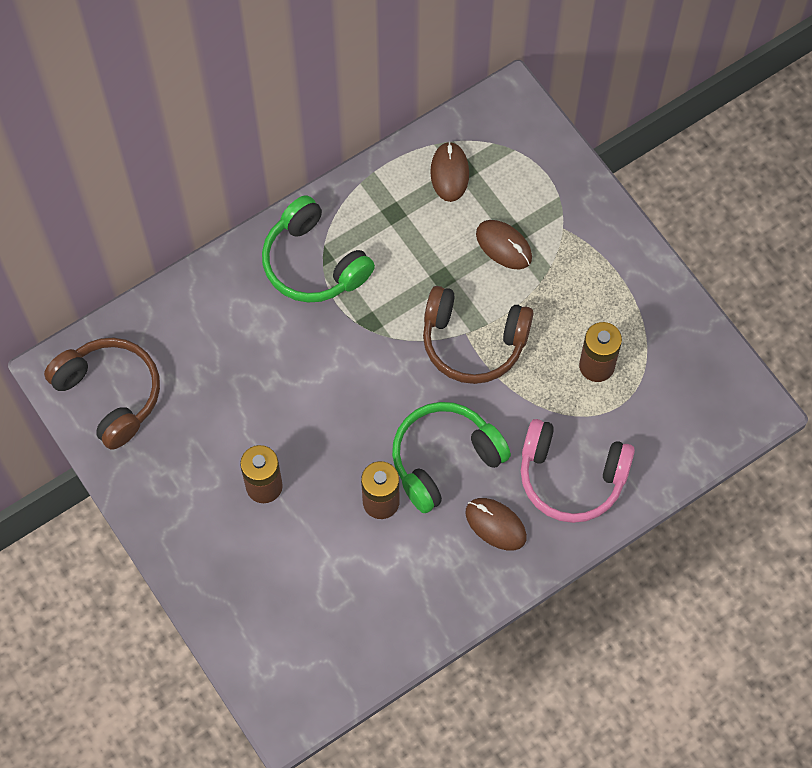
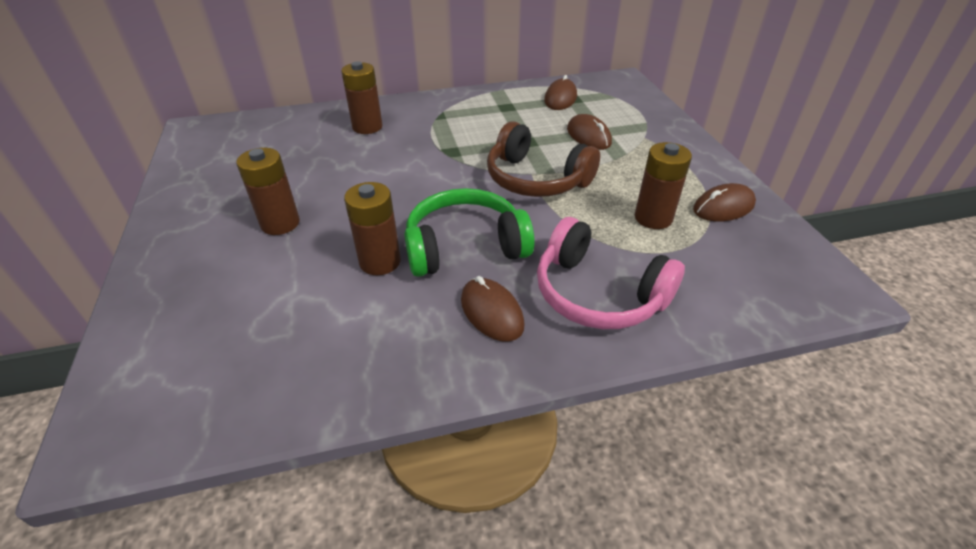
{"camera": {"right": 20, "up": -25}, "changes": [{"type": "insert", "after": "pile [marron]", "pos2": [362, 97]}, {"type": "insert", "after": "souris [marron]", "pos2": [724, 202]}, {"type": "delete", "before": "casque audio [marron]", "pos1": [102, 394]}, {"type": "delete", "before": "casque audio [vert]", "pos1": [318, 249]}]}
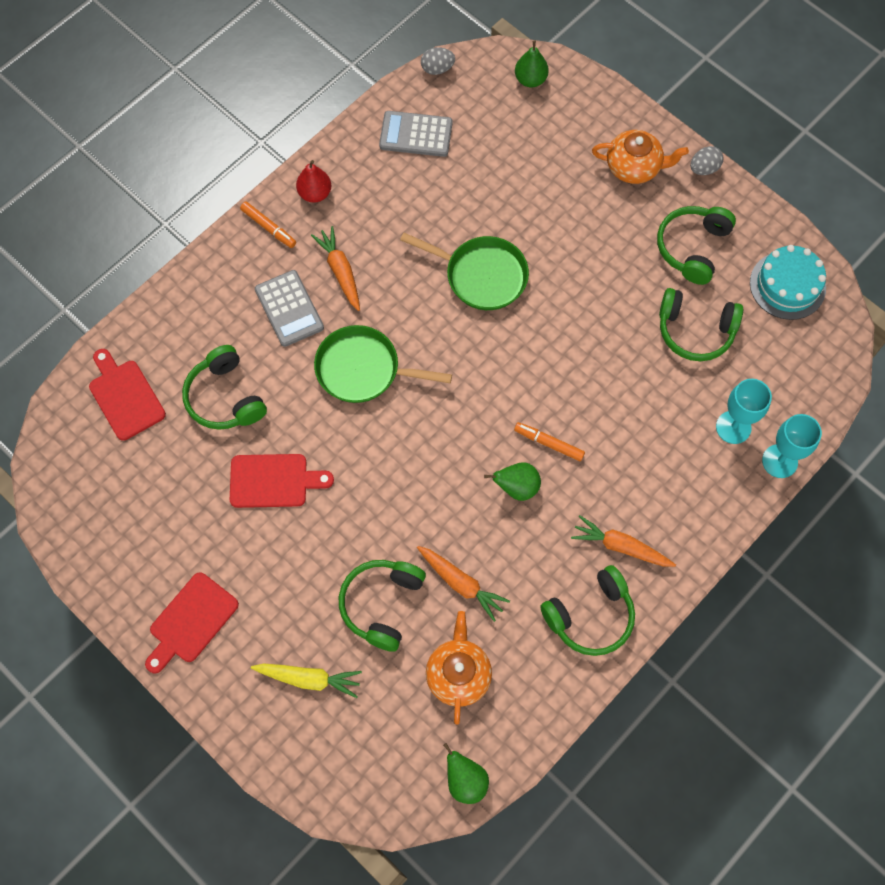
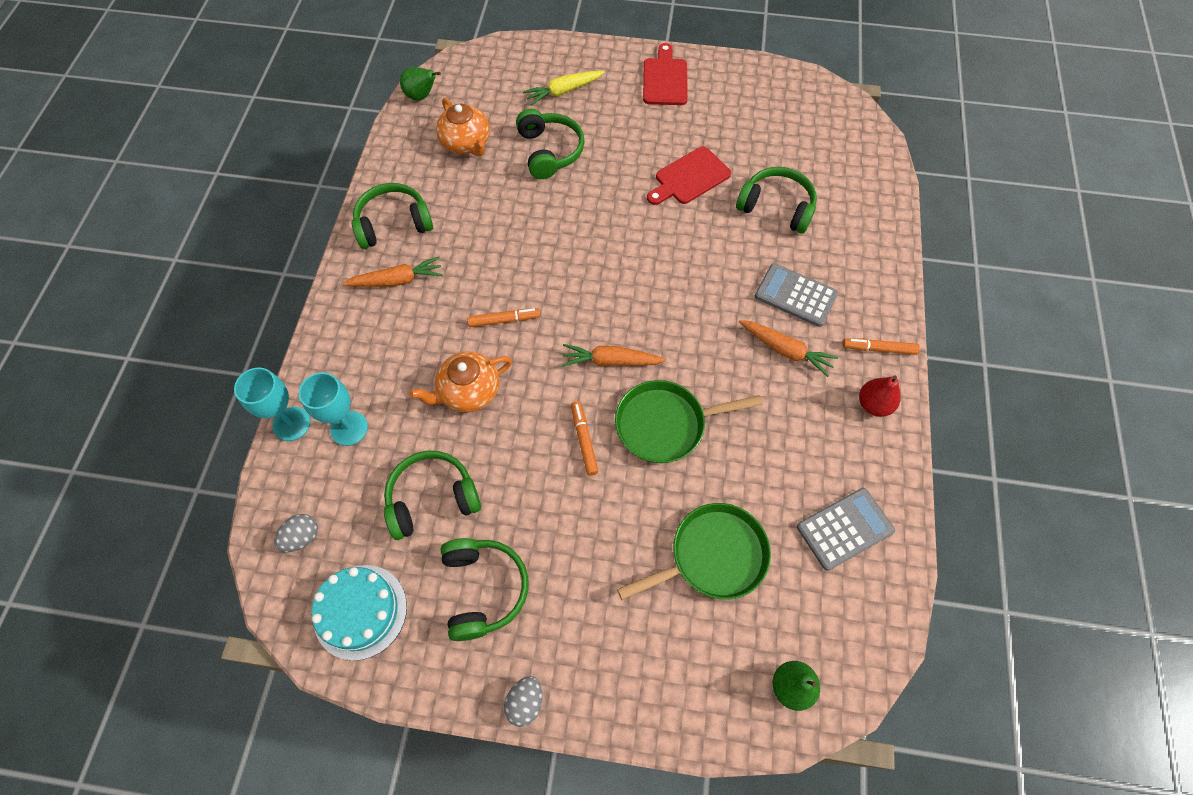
{"camera": {"right": 145, "up": -5}, "changes": [{"type": "move", "before": "œuf [gris]", "pos1": [438, 61], "pos2": [296, 533]}, {"type": "rotate", "before": "casque audio [vert]", "pos1": [587, 610], "pos2": [392, 216], "turn": 45}, {"type": "move", "before": "théière [orange]", "pos1": [640, 157], "pos2": [461, 381]}, {"type": "move", "before": "carotte [orange]", "pos1": [463, 584], "pos2": [614, 355]}, {"type": "insert", "after": "feutre [orange]", "pos2": [584, 438]}, {"type": "move", "before": "poêle [vert]", "pos1": [383, 364], "pos2": [694, 551]}, {"type": "delete", "before": "planche à découper [rouge]", "pos1": [127, 395]}, {"type": "delete", "before": "poire [vert]", "pos1": [512, 481]}]}
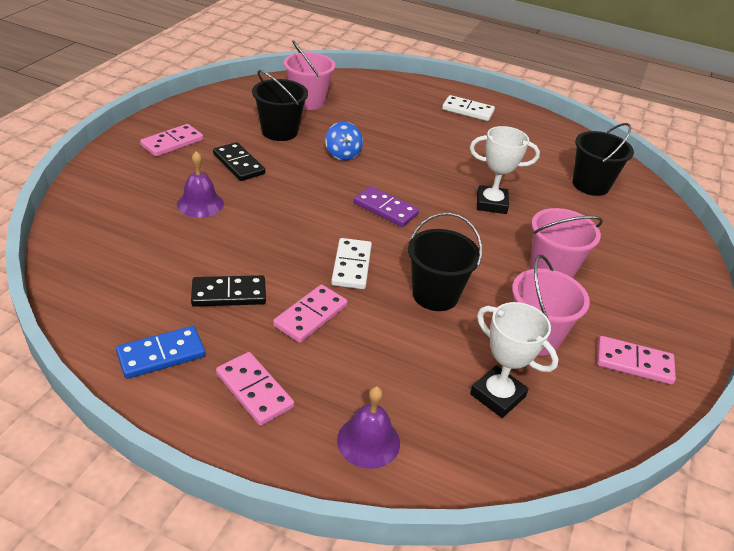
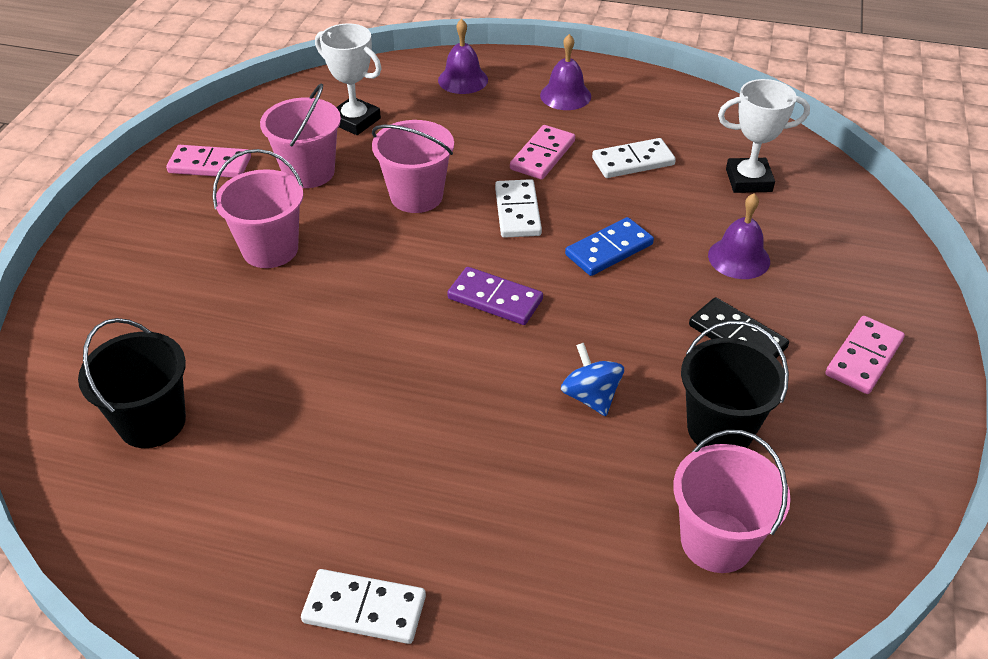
{"camera": {"right": 175, "up": 5}, "changes": [{"type": "recolor", "before": "seau [noir]", "after": "seau [rose]", "pos1": [445, 261], "pos2": [413, 166]}, {"type": "replace", "before": "domino [rose]", "after": "cloche [violet]", "pos1": [255, 389], "pos2": [565, 72]}, {"type": "move", "before": "domino [bleu]", "pos1": [161, 352], "pos2": [609, 246]}, {"type": "recolor", "before": "domino [noir]", "after": "domino [blanc]", "pos1": [228, 291], "pos2": [634, 158]}, {"type": "move", "before": "trophée [blanc]", "pos1": [505, 170], "pos2": [764, 136]}]}
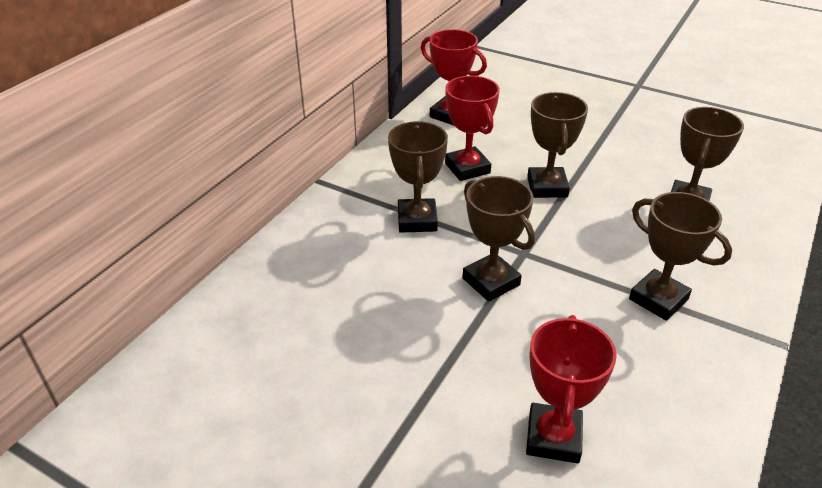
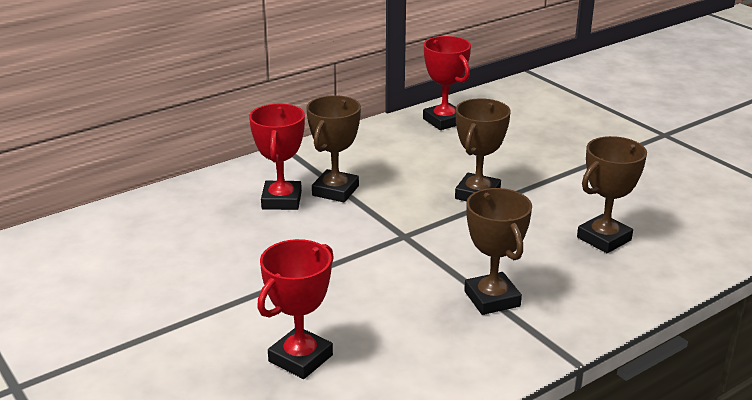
{"camera": {"right": 25, "up": -10}, "changes": [{"type": "move", "before": "trophée [rouge]", "pos1": [472, 128], "pos2": [277, 157]}, {"type": "delete", "before": "trophée [marron]", "pos1": [498, 239]}]}
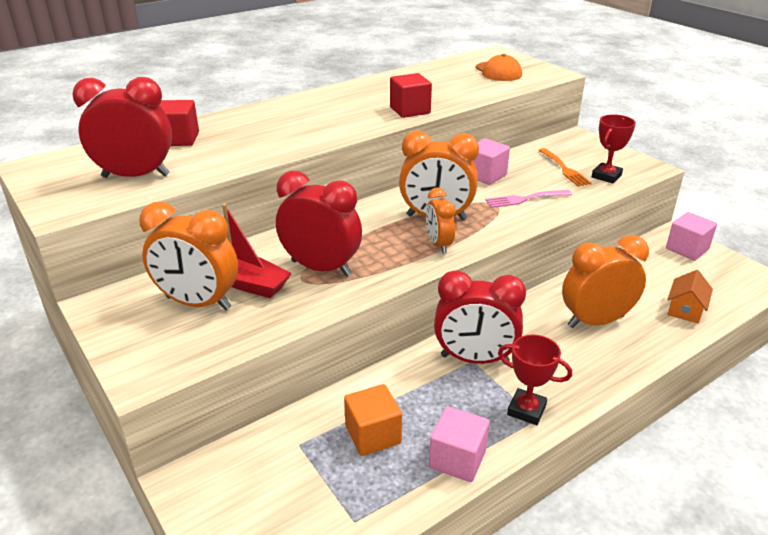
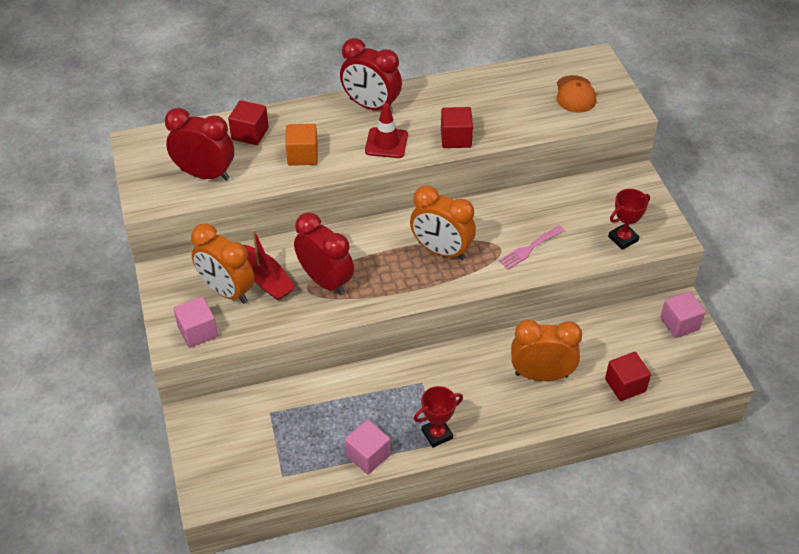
{"camera": {"right": 20, "up": 15}, "changes": [{"type": "move", "before": "cube [rose]", "pos1": [491, 161], "pos2": [195, 322]}, {"type": "move", "before": "cube [orange]", "pos1": [373, 420], "pos2": [301, 145]}, {"type": "move", "before": "réveil [rouge]", "pos1": [480, 317], "pos2": [371, 75]}, {"type": "insert", "after": "cône de chantier [rouge]", "pos2": [386, 130]}, {"type": "rotate", "before": "trophée [rouge]", "pos1": [535, 380], "pos2": [438, 417], "turn": -75}, {"type": "rotate", "before": "fourchette [rose]", "pos1": [528, 199], "pos2": [531, 248], "turn": -45}, {"type": "replace", "before": "maison [orange]", "after": "cube [rouge]", "pos1": [690, 297], "pos2": [628, 376]}, {"type": "delete", "before": "réveil [orange]", "pos1": [440, 220]}, {"type": "delete", "before": "fourchette [orange]", "pos1": [565, 167]}]}
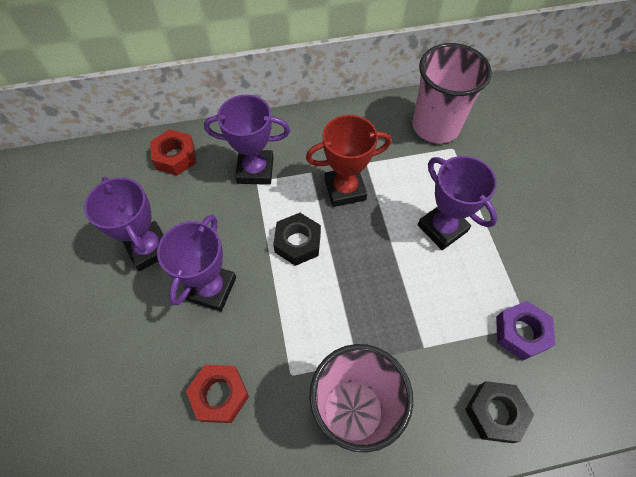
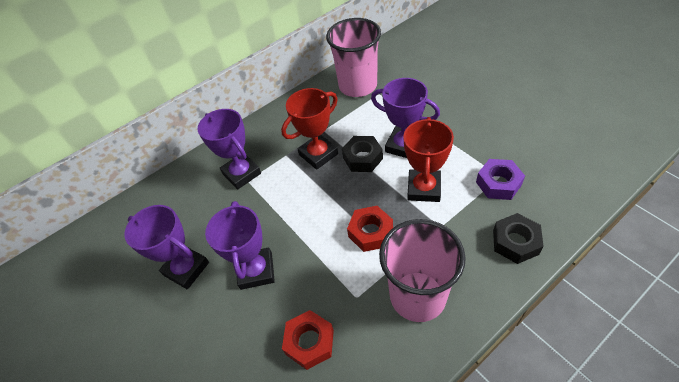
{"camera": {"right": -20, "up": -10}, "changes": [{"type": "rotate", "before": "trophée [violet]", "pos1": [247, 140], "pos2": [229, 149], "turn": 75}, {"type": "move", "before": "écrou [noir]", "pos1": [297, 239], "pos2": [362, 154]}, {"type": "move", "before": "écrou [rouge]", "pos1": [173, 152], "pos2": [370, 229]}, {"type": "insert", "after": "trophée [rouge]", "pos2": [428, 159]}]}
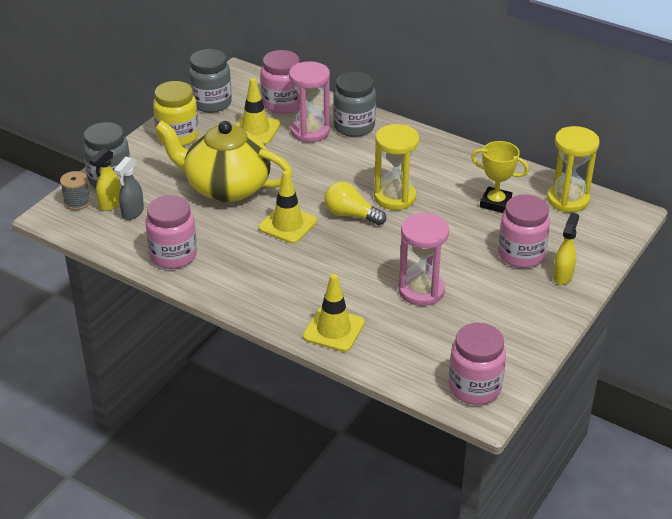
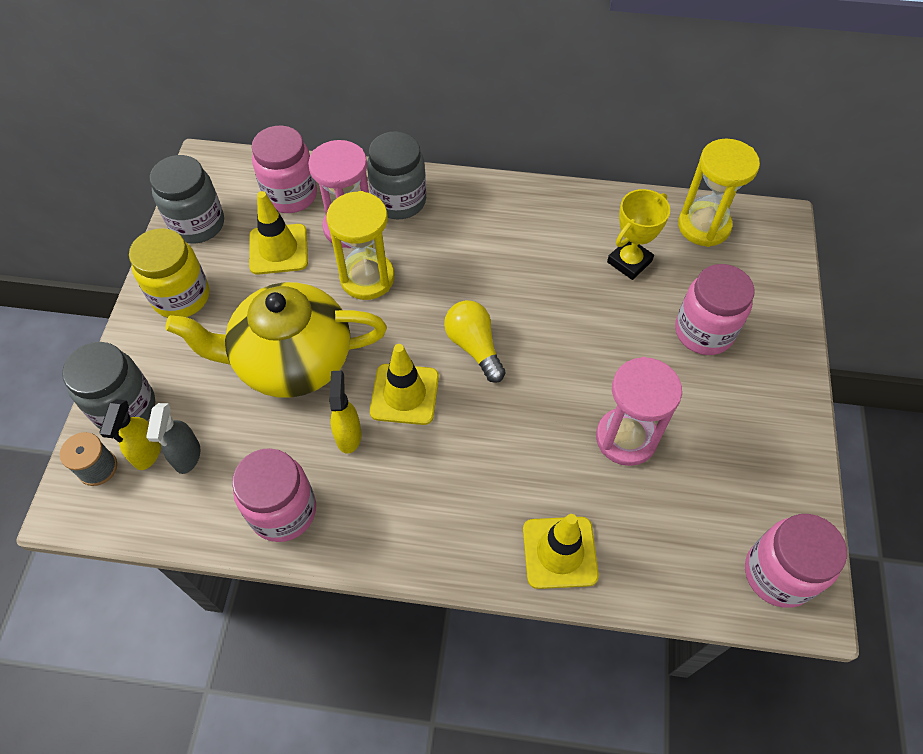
{"camera": {"right": -25, "up": 20}, "changes": [{"type": "move", "before": "sablier [jaune]", "pos1": [396, 167], "pos2": [360, 245]}, {"type": "move", "before": "vaporisateur [jaune]", "pos1": [566, 249], "pos2": [345, 412]}, {"type": "rotate", "before": "ampoule [jaune]", "pos1": [355, 203], "pos2": [475, 341], "turn": 60}, {"type": "rotate", "before": "trophée [jaune]", "pos1": [500, 177], "pos2": [638, 234], "turn": -45}]}
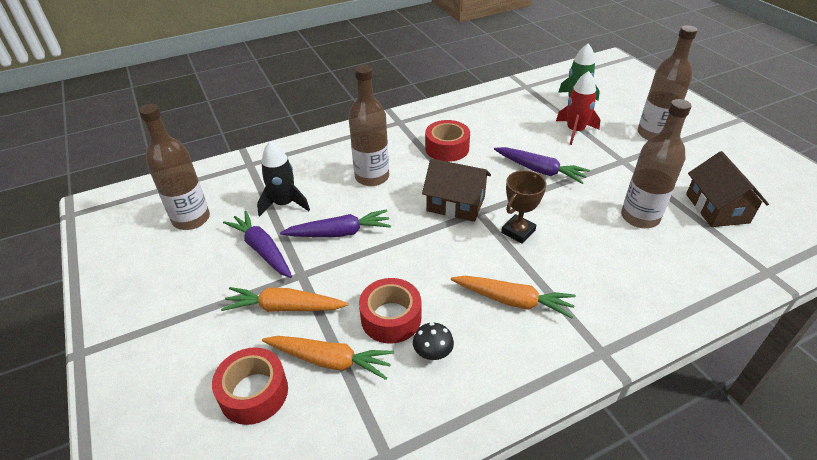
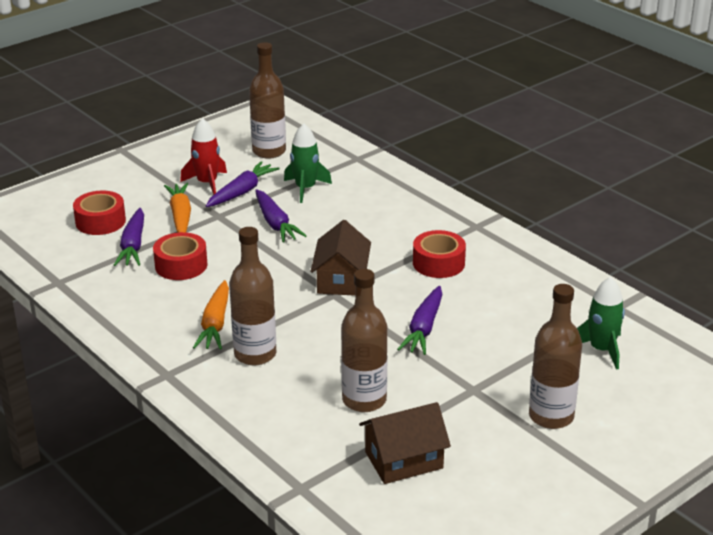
{"camera": {"right": 75, "up": -10}, "changes": [{"type": "recolor", "before": "carotte [orange]", "after": "carotte [violet]", "pos1": [328, 358], "pos2": [129, 237]}, {"type": "move", "before": "fusée [rouge]", "pos1": [578, 108], "pos2": [203, 156]}, {"type": "move", "before": "bouteille [marron]", "pos1": [369, 125], "pos2": [252, 296]}, {"type": "recolor", "before": "fusée [noir]", "after": "fusée [vert]", "pos1": [283, 179], "pos2": [308, 163]}, {"type": "delete", "before": "champignon [noir]", "pos1": [433, 341]}, {"type": "delete", "before": "trophée [marron]", "pos1": [523, 207]}]}
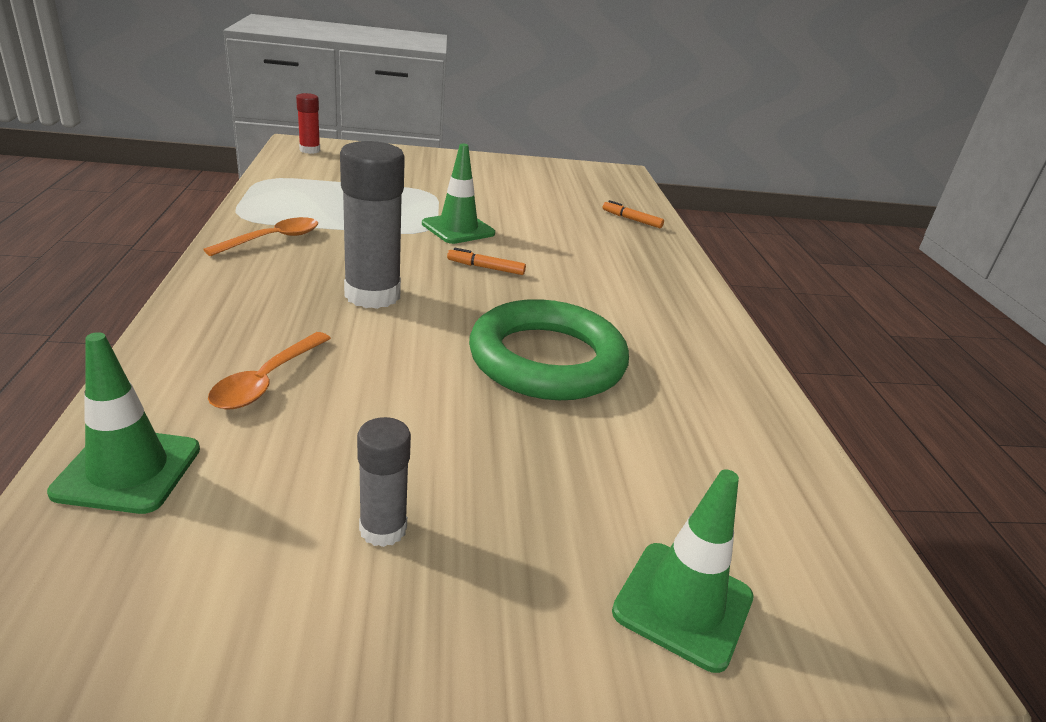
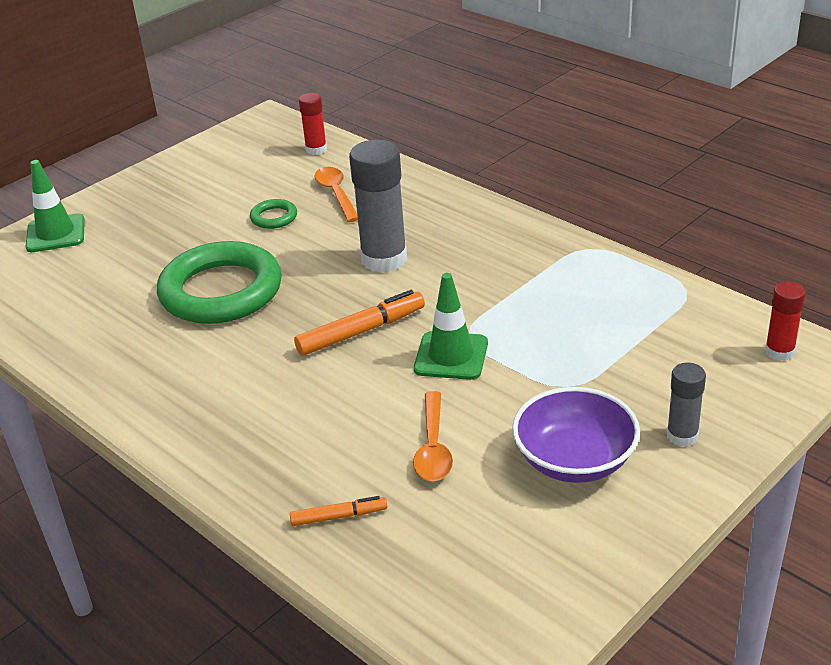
{"camera": {"right": 145, "up": 5}, "changes": [{"type": "insert", "after": "anneau [vert]", "pos2": [273, 214]}, {"type": "resize", "before": "feutre [orange]", "pos1": [486, 261], "pos2": [359, 323], "scale": 1.73}, {"type": "replace", "before": "cône de chantier [vert]", "after": "bâton de colle [rouge]", "pos1": [123, 423], "pos2": [313, 124]}, {"type": "move", "before": "cuillère [orange]", "pos1": [260, 236], "pos2": [433, 436]}, {"type": "insert", "after": "bol [violet]", "pos2": [576, 435]}, {"type": "move", "before": "bâton de colle [gris]", "pos1": [384, 482], "pos2": [686, 404]}]}
